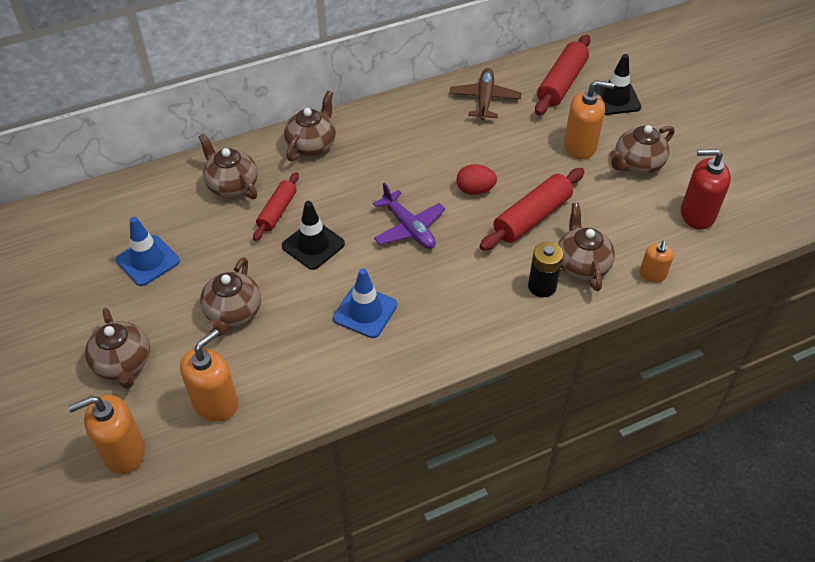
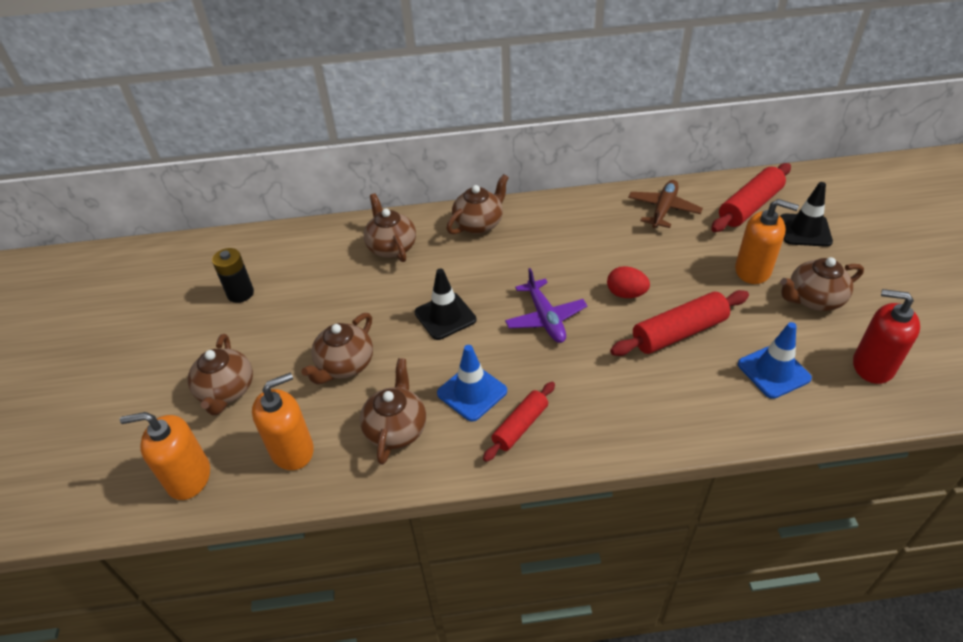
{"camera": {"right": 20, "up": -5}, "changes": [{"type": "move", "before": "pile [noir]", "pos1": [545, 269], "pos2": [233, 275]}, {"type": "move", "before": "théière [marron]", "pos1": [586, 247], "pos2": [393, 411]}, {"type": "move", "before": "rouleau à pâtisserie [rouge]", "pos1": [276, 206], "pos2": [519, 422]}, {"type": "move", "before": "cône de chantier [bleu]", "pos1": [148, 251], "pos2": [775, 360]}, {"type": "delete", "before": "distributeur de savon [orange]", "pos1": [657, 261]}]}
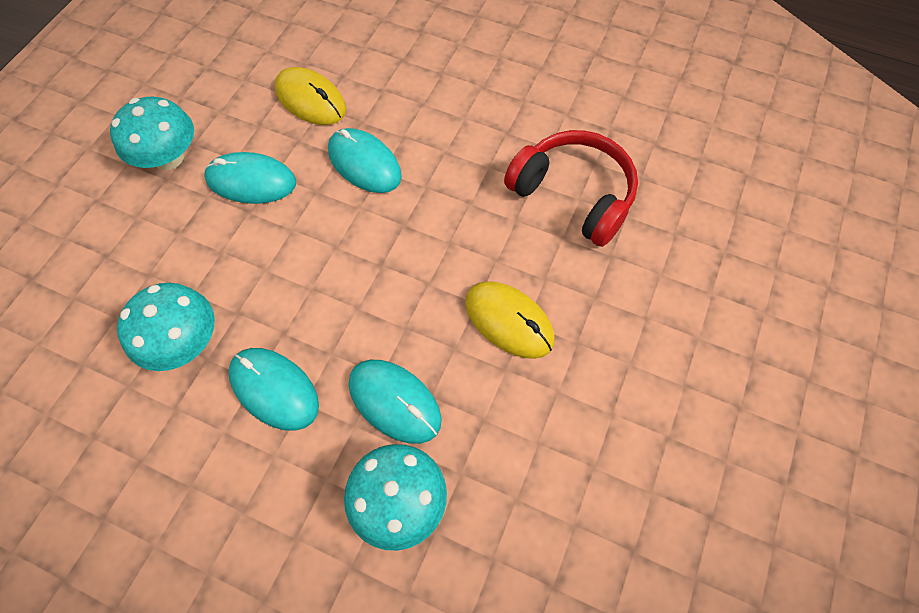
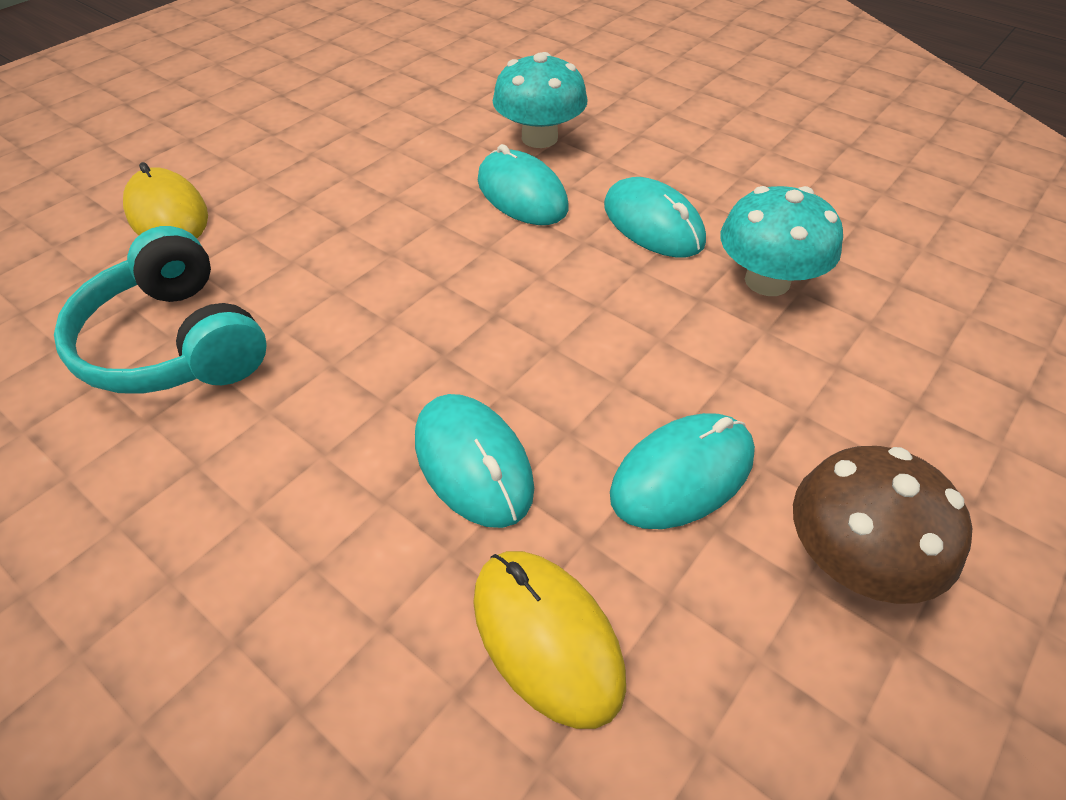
{"camera": {"right": -165, "up": -15}, "changes": [{"type": "recolor", "before": "casque audio [rouge]", "after": "casque audio [turquoise]", "pos1": [571, 188], "pos2": [160, 310]}, {"type": "move", "before": "souris [jaune]", "pos1": [509, 320], "pos2": [165, 200]}, {"type": "rotate", "before": "souris [turquoise]", "pos1": [250, 178], "pos2": [682, 471], "turn": -60}, {"type": "recolor", "before": "champignon [turquoise]", "after": "champignon [marron]", "pos1": [152, 133], "pos2": [882, 525]}]}
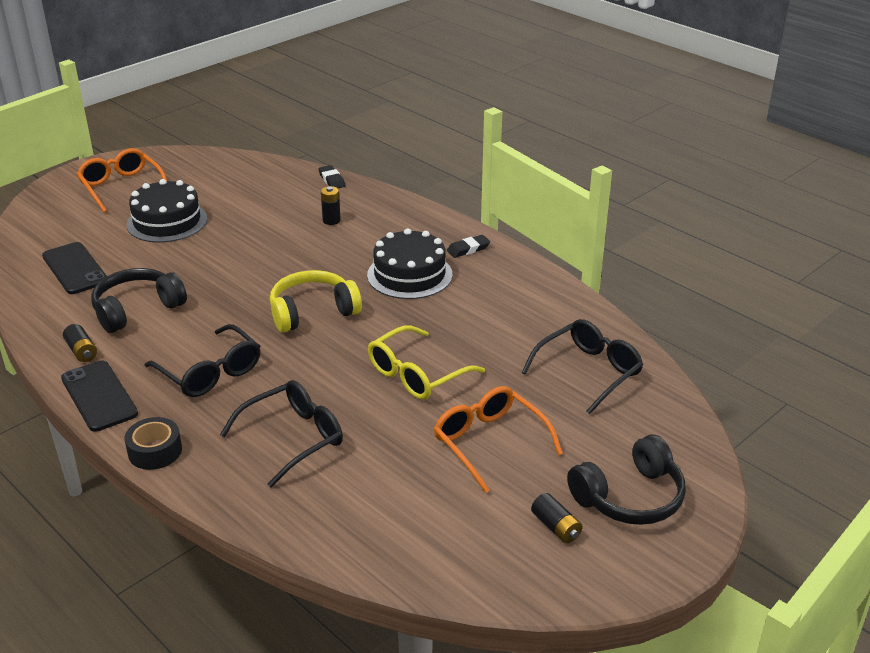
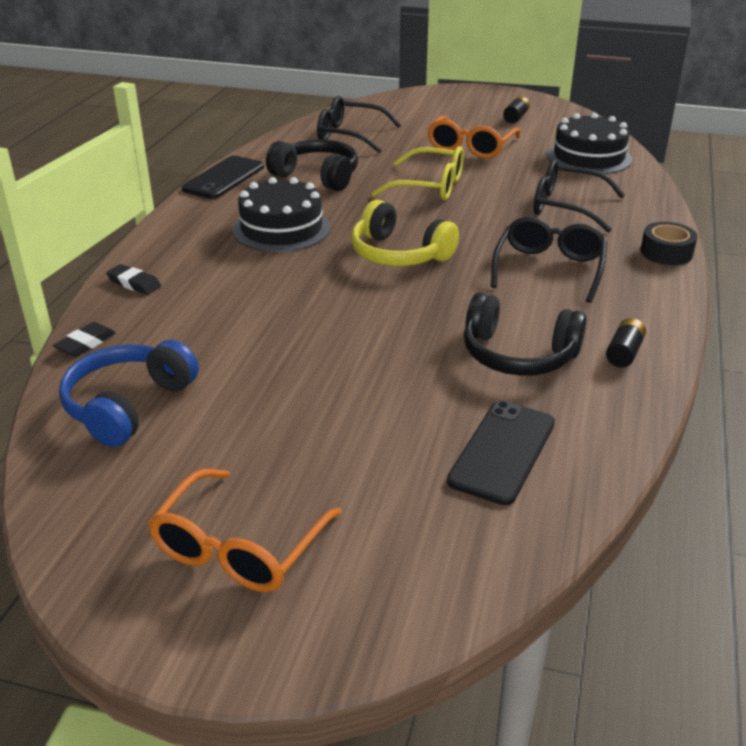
{"camera": {"right": -120, "up": 0}, "changes": [{"type": "insert", "after": "casque audio [bleu]", "pos2": [129, 393]}, {"type": "move", "before": "gomme [noir]", "pos1": [468, 246], "pos2": [133, 279]}, {"type": "move", "before": "téléphone [noir]", "pos1": [99, 396], "pos2": [223, 177]}, {"type": "move", "before": "casque audio [noir]", "pos1": [626, 480], "pos2": [312, 165]}, {"type": "move", "before": "gâteau [noir]", "pos1": [167, 211], "pos2": [589, 143]}, {"type": "delete", "before": "pile [noir]", "pos1": [331, 205]}]}
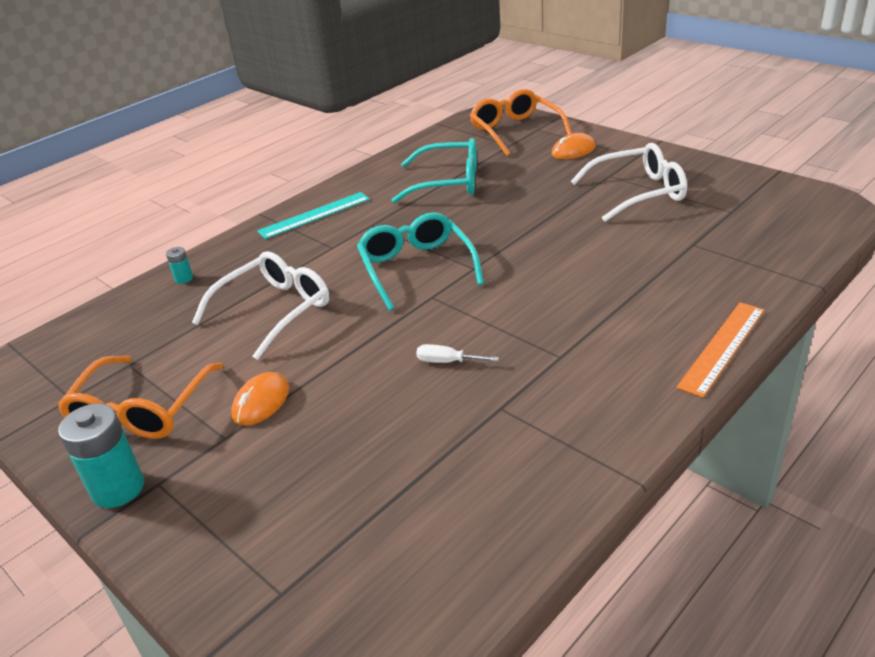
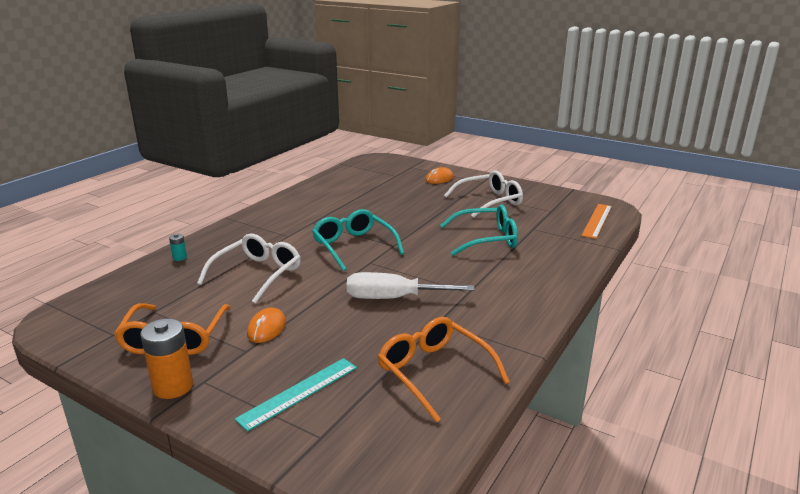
{"camera": {"right": -15, "up": -10}, "changes": [{"type": "recolor", "before": "pile [turquoise]", "after": "pile [orange]", "pos1": [101, 455], "pos2": [166, 359]}, {"type": "move", "before": "règle [turquoise]", "pos1": [313, 215], "pos2": [296, 395]}, {"type": "resize", "before": "tournevis [blanc]", "pos1": [457, 353], "pos2": [410, 285], "scale": 2.22}, {"type": "move", "before": "lunettes [orange]", "pos1": [521, 122], "pos2": [444, 370]}, {"type": "move", "before": "lunettes [turquoise]", "pos1": [434, 170], "pos2": [479, 230]}, {"type": "move", "before": "règle [orange]", "pos1": [720, 350], "pos2": [596, 221]}]}
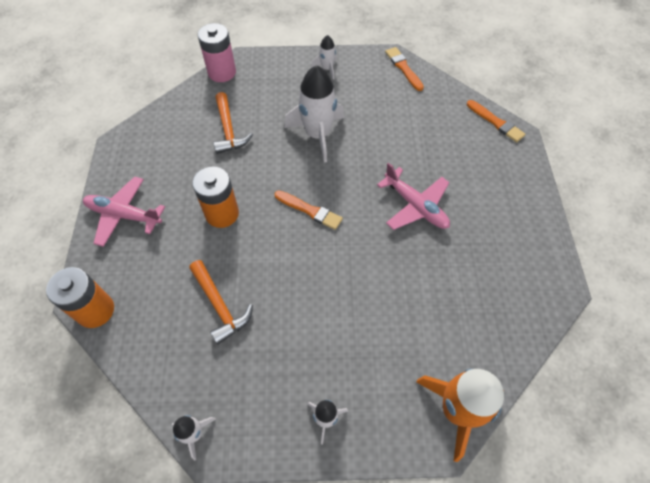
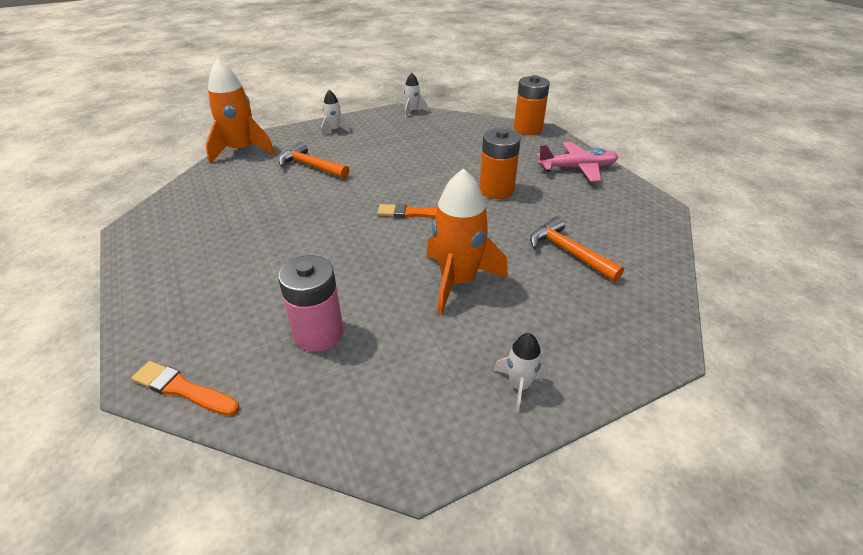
{"camera": {"right": 155, "up": -20}, "changes": [{"type": "move", "before": "pile [rose]", "pos1": [217, 52], "pos2": [311, 303]}, {"type": "move", "before": "marteau [orange]", "pos1": [221, 302], "pos2": [314, 160]}, {"type": "recolor", "before": "fusée [blanc]", "after": "fusée [orange]", "pos1": [314, 114], "pos2": [467, 241]}, {"type": "delete", "before": "avion [rose]", "pos1": [413, 196]}, {"type": "delete", "before": "pinceau [orange]", "pos1": [404, 69]}]}
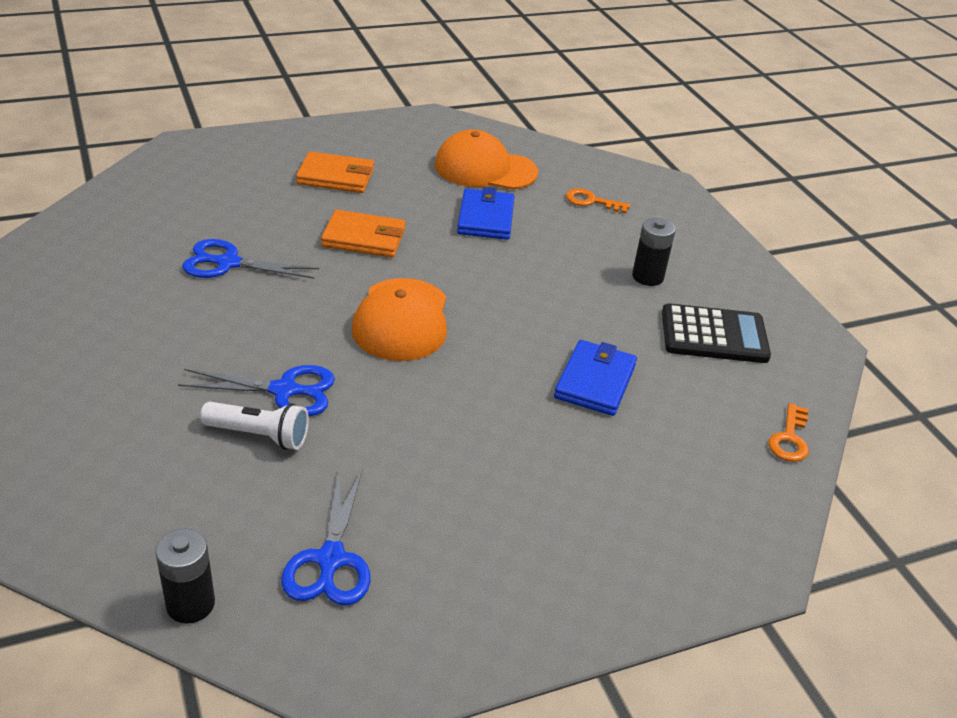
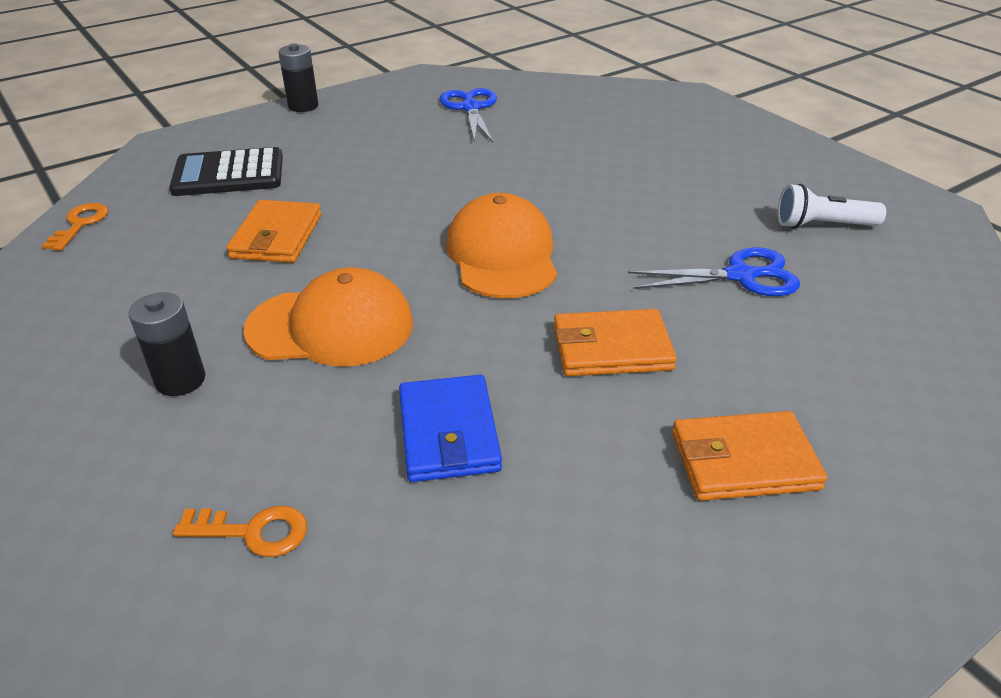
{"camera": {"right": 170, "up": 0}, "changes": [{"type": "move", "before": "calculatrice [noir]", "pos1": [716, 333], "pos2": [226, 171]}, {"type": "recolor", "before": "portefeuille [bleu]", "after": "portefeuille [orange]", "pos1": [595, 378], "pos2": [273, 231]}, {"type": "move", "before": "casquette [orange]", "pos1": [486, 159], "pos2": [328, 317]}, {"type": "move", "before": "pile [noir]", "pos1": [185, 576], "pos2": [298, 77]}, {"type": "move", "before": "lampe de poche [blanc]", "pos1": [254, 426], "pos2": [831, 206]}, {"type": "delete", "before": "ciseaux [bleu]", "pos1": [256, 390]}]}
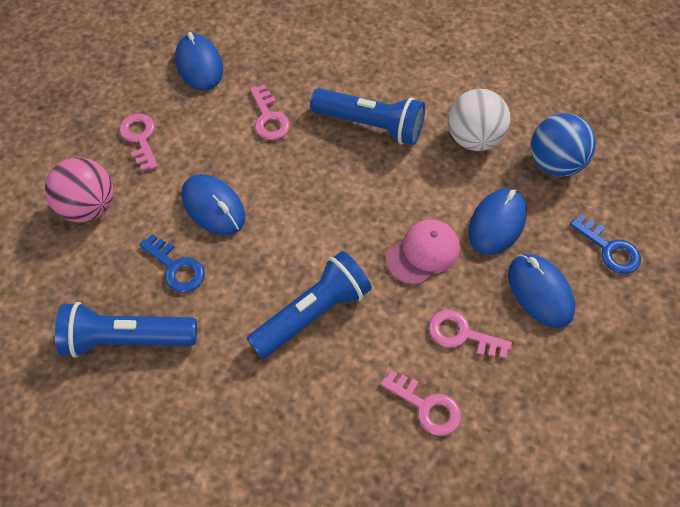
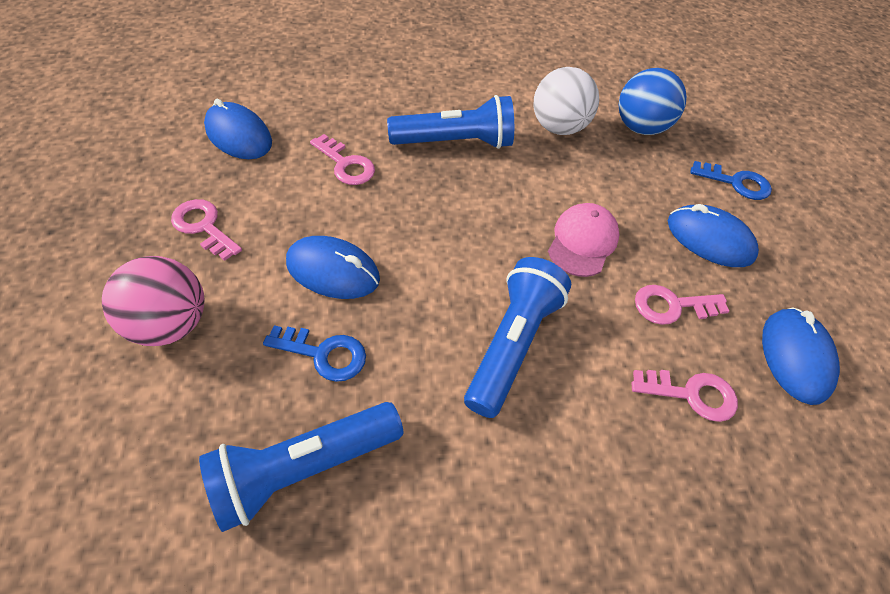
{"camera": {"right": -30, "up": -5}, "changes": [{"type": "move", "before": "souris [bleu]", "pos1": [497, 221], "pos2": [801, 356]}]}
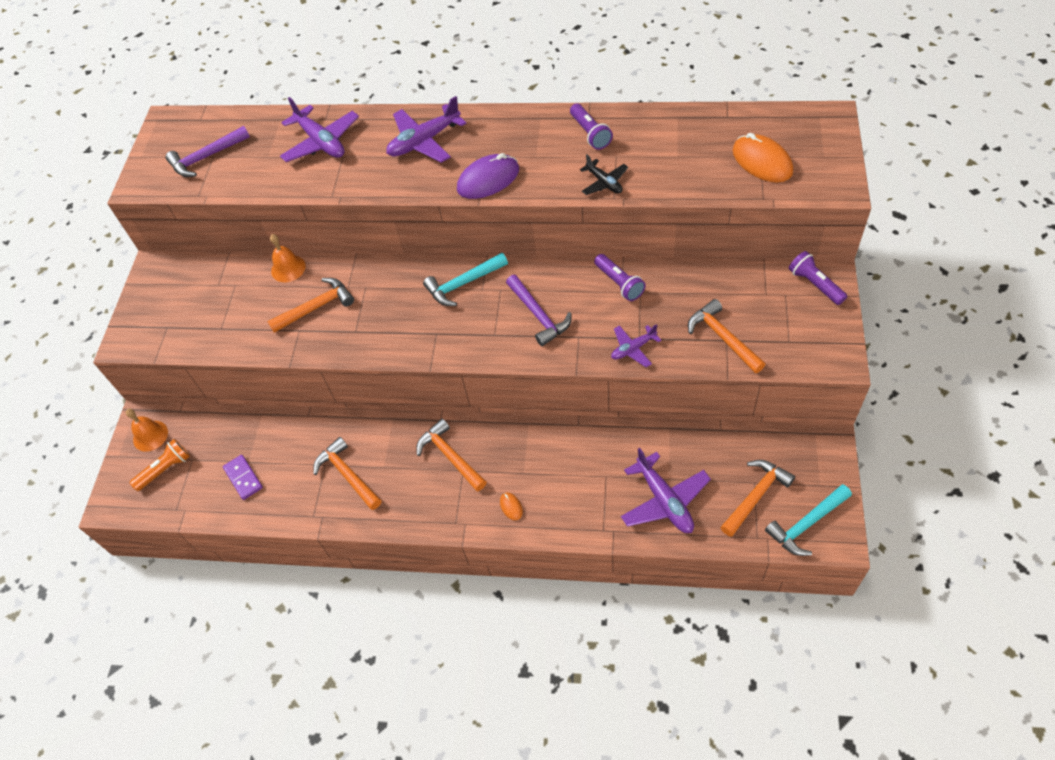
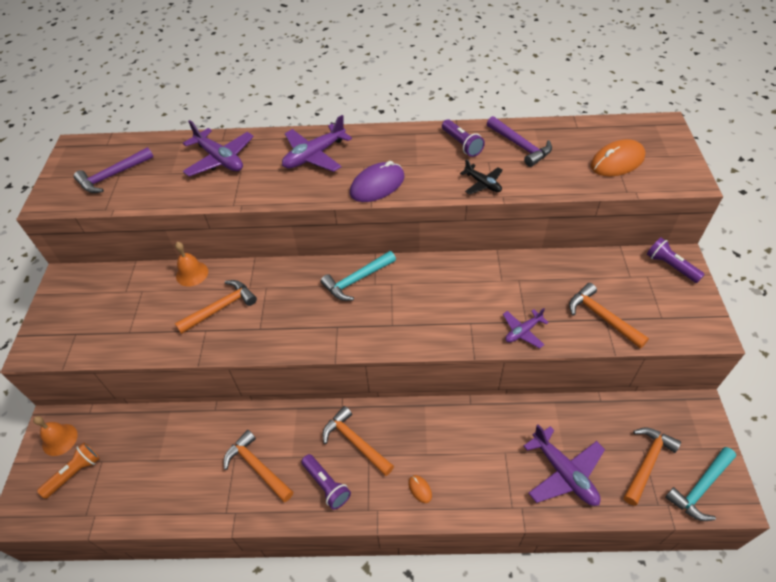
{"camera": {"right": -10, "up": -5}, "changes": [{"type": "move", "before": "lampe de poche [violet]", "pos1": [620, 277], "pos2": [326, 482]}, {"type": "move", "before": "marteau [violet]", "pos1": [539, 310], "pos2": [519, 141]}, {"type": "rotate", "before": "souris [orange]", "pos1": [763, 157], "pos2": [618, 158], "turn": -75}, {"type": "delete", "before": "domino [violet]", "pos1": [243, 477]}]}
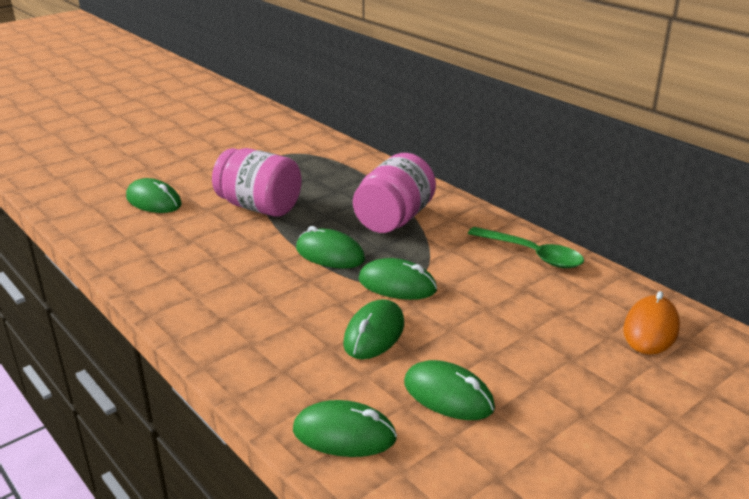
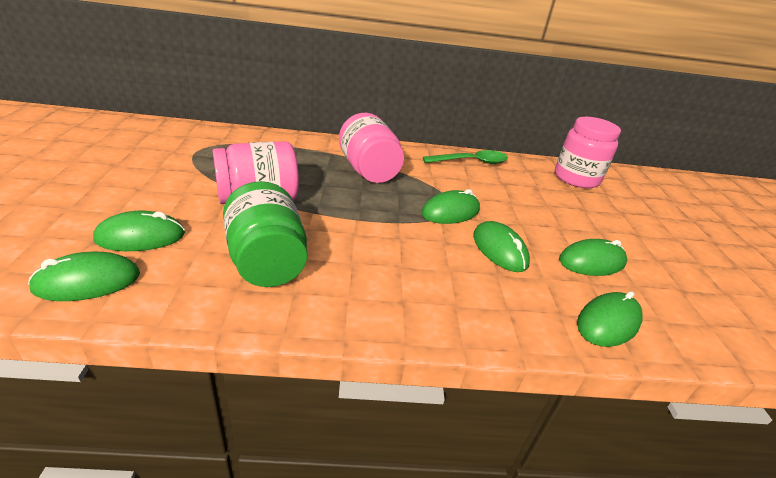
{"camera": {"right": -55, "up": 5}, "changes": [{"type": "move", "before": "souris [vert]", "pos1": [330, 247], "pos2": [84, 276]}, {"type": "insert", "after": "bocal [vert]", "pos2": [265, 234]}, {"type": "replace", "before": "souris [orange]", "after": "bocal [rose]", "pos1": [651, 322], "pos2": [588, 152]}]}
